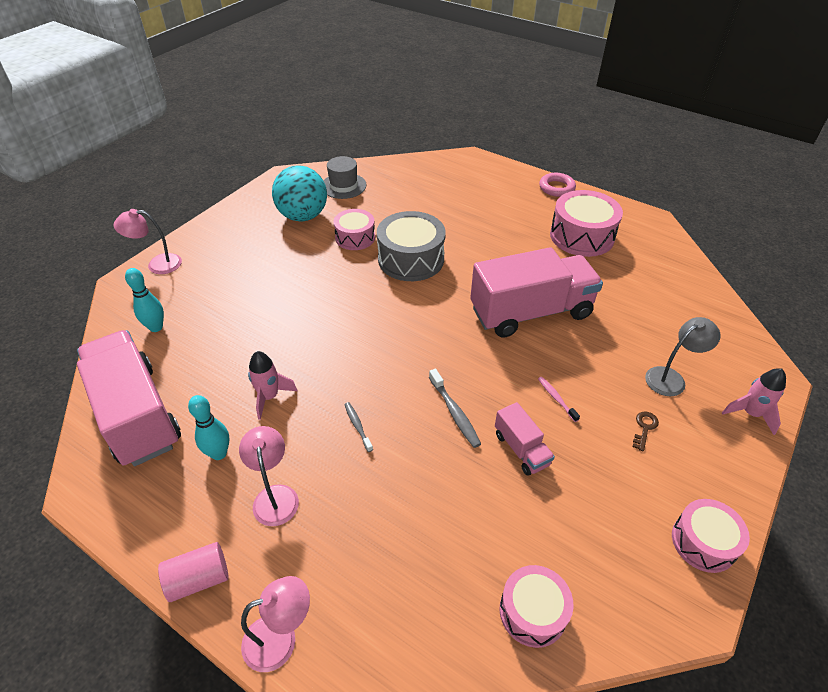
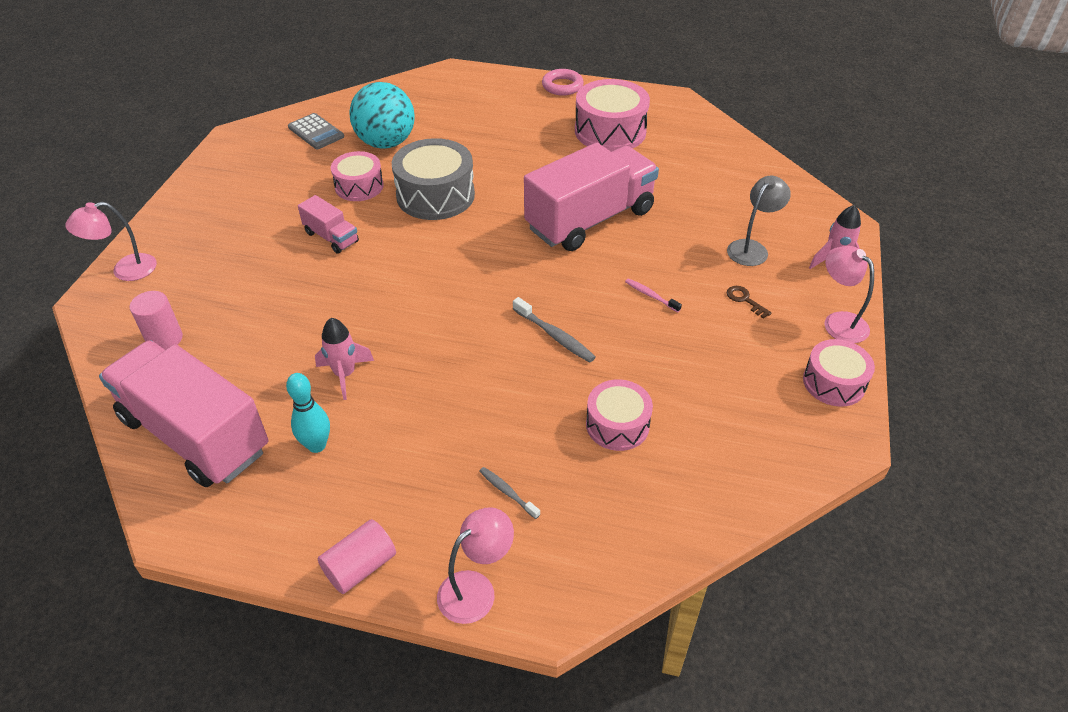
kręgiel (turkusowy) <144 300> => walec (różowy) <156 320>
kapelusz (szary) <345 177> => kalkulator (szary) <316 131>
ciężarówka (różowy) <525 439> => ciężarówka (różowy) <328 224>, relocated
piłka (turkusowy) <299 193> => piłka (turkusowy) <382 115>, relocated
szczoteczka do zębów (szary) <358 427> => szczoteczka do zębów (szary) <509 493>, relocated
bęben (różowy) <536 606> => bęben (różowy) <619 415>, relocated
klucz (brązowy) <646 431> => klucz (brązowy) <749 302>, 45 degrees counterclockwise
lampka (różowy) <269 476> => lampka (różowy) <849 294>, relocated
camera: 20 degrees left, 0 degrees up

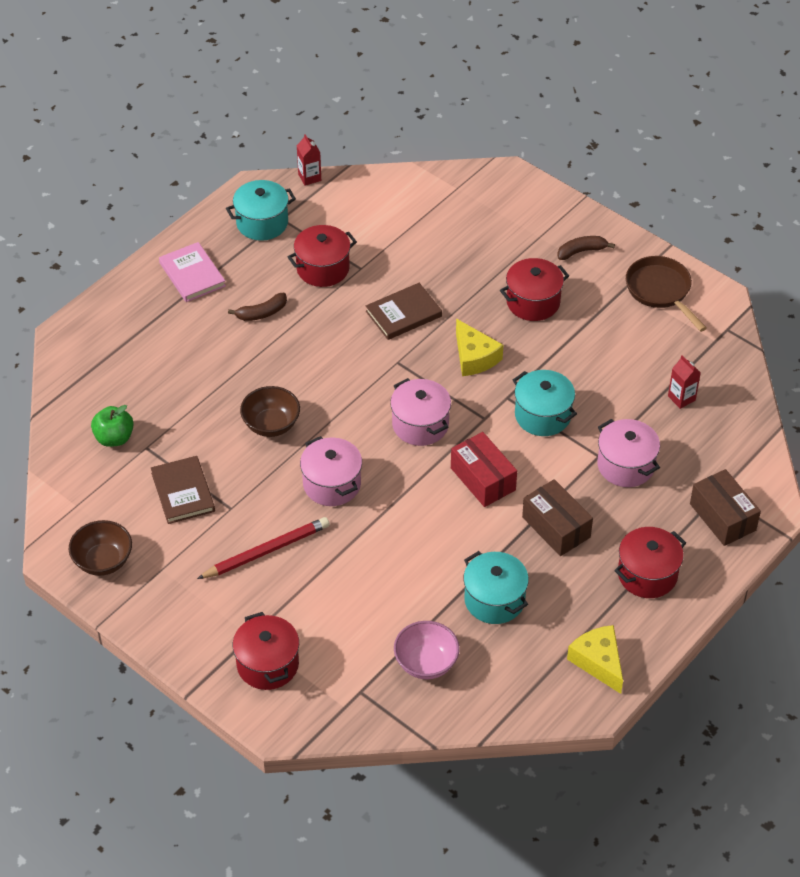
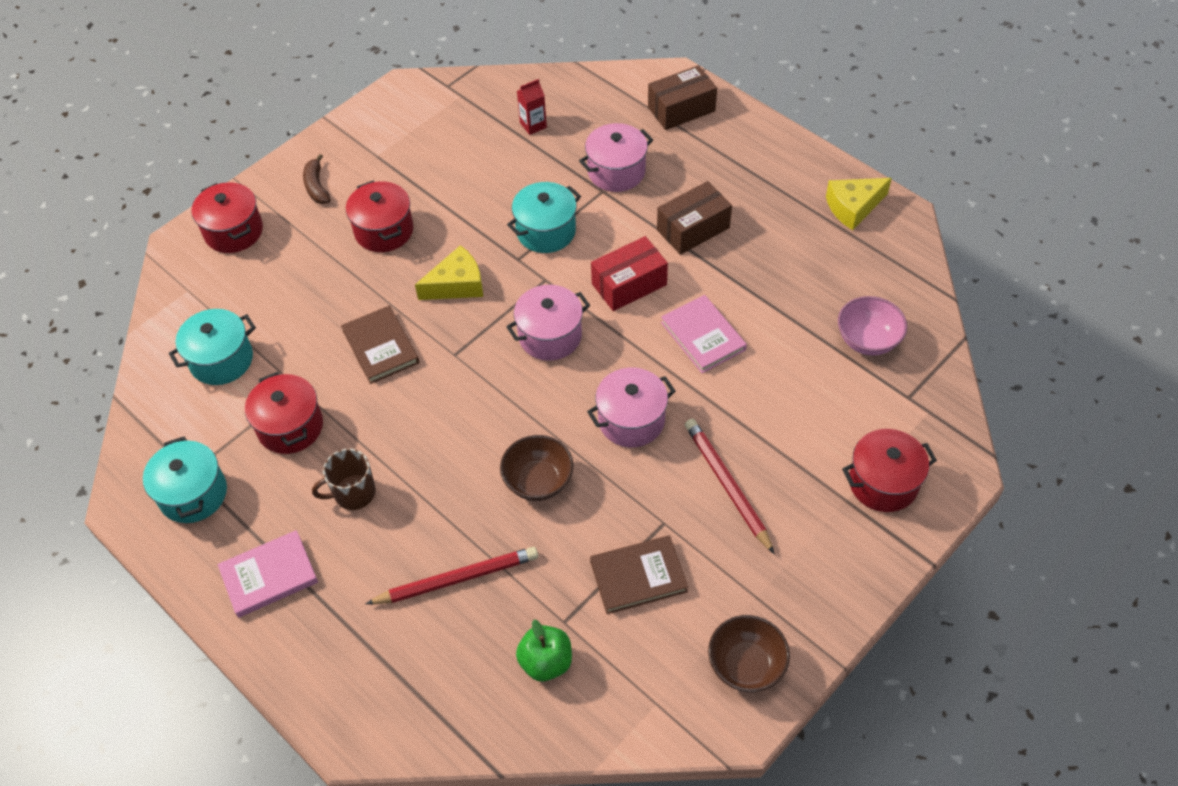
garnek (turkusowy) <496 587> => garnek (turkusowy) <212 347>, relocated
garnek (czerwony) <650 562> => garnek (czerwony) <227 217>, relocated
banan (brązowy) <257 307> => kubek (brązowy) <344 479>
nothing => ołówek (czerwony) <451 575>
nothing => książka (różowy) <704 334>
karton mleka (czerwony) <309 160> => nothing
patelnia (brązowy) <666 294> => nothing
camera: 85 degrees left, 5 degrees up

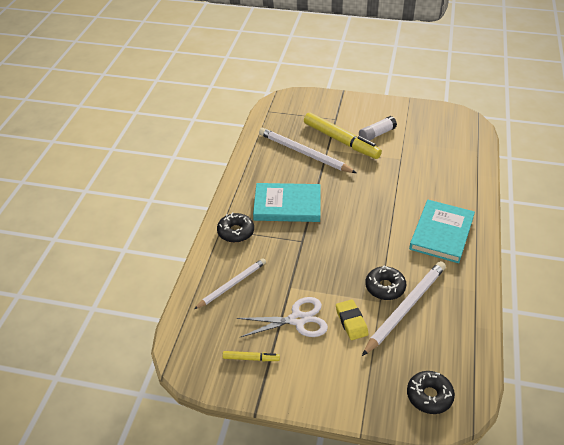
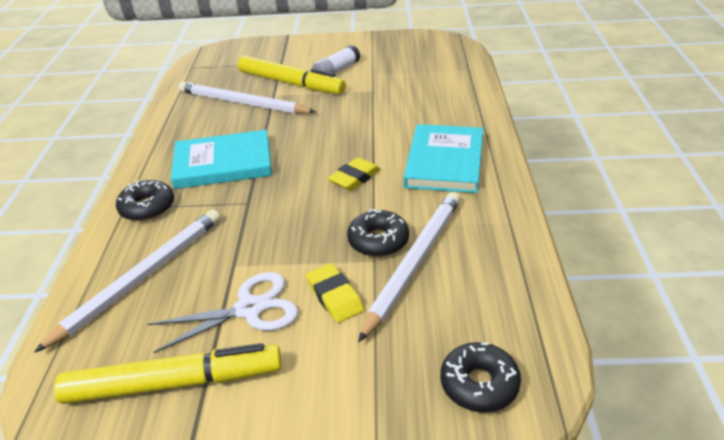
ołówek (biały) <230 283> => ołówek (biały) <127 281>, x1.55
flamaster (żółty) <251 356> => flamaster (żółty) <168 373>, x2.21
nothing => gumka do mazania (żółty) <354 174>
camera: 10 degrees left, 5 degrees down

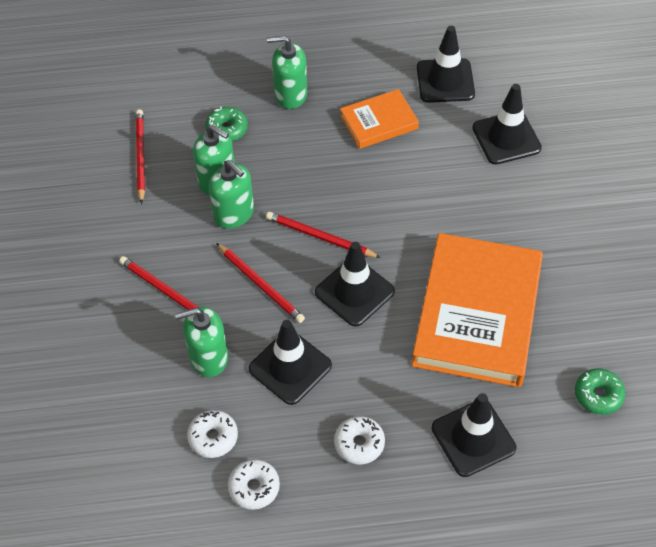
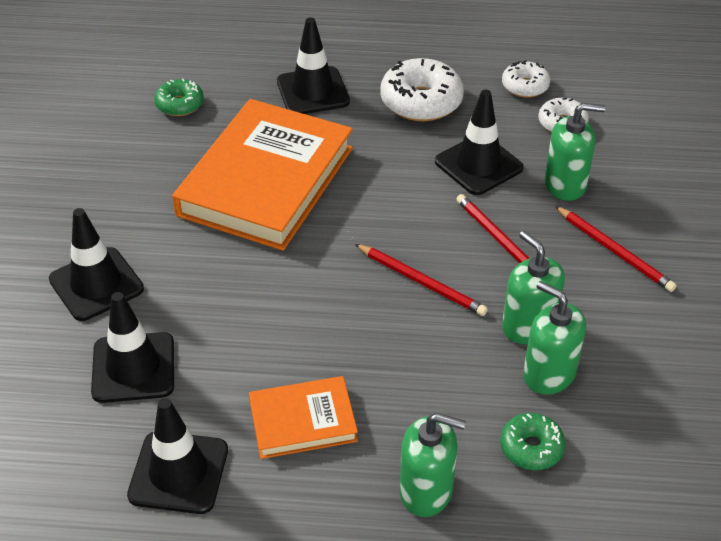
pachołek (czarny) <355 284> => pachołek (czarny) <96 264>, relocated
donut (biały) <359 440> => donut (biały) <422 89>, x1.71
ołówek (czerwony) <140 156> => nothing
camera: 170 degrees left, 10 degrees down

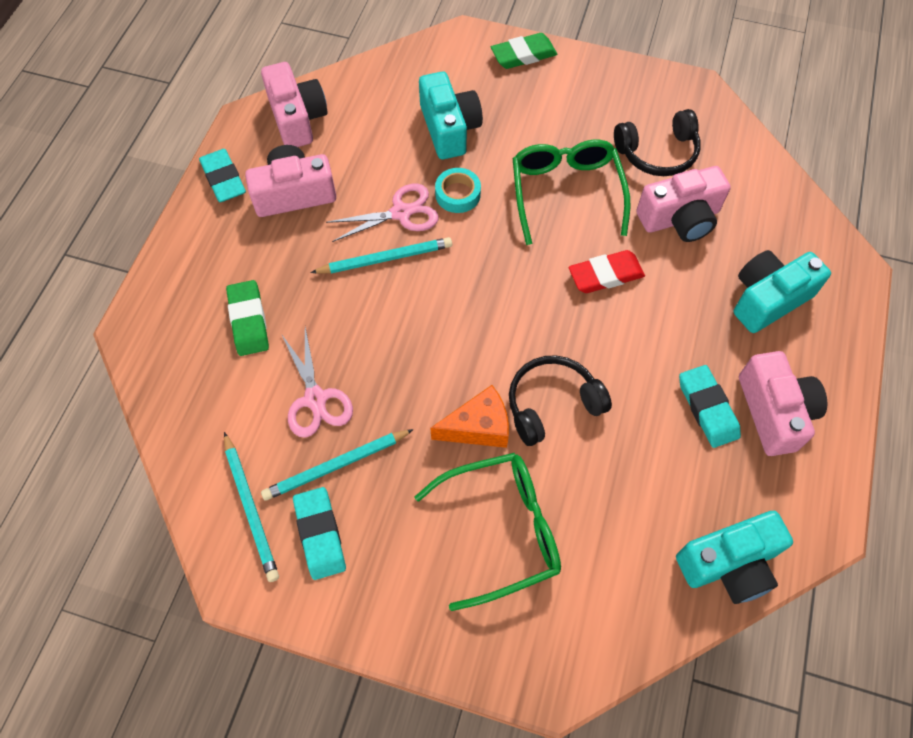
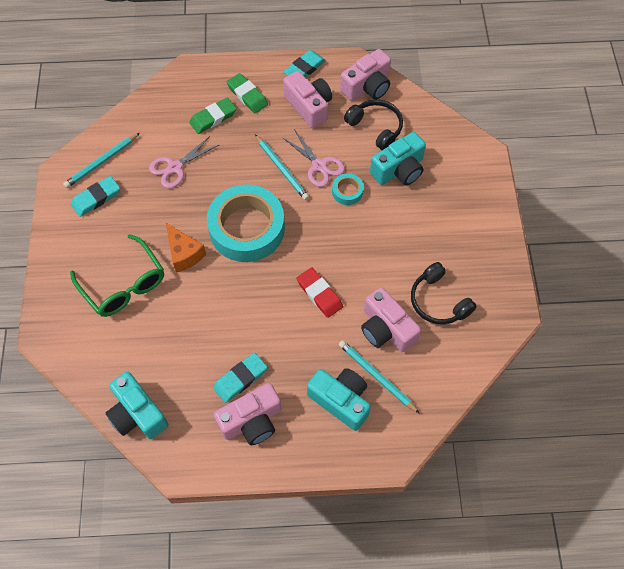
nothing => taśma klejąca (turkusowy) <246 223>
gumka do mazania (zielony) <524 51> => gumka do mazania (zielony) <247 93>, relocated
ołówek (turkusowy) <337 465> => ołówek (turkusowy) <379 377>, relocated
słuchawki (czarny) <560 400> => słuchawki (czarny) <373 124>, relocated
okulary (zielony) <572 192> => nothing
camera: 70 degrees right, 0 degrees up

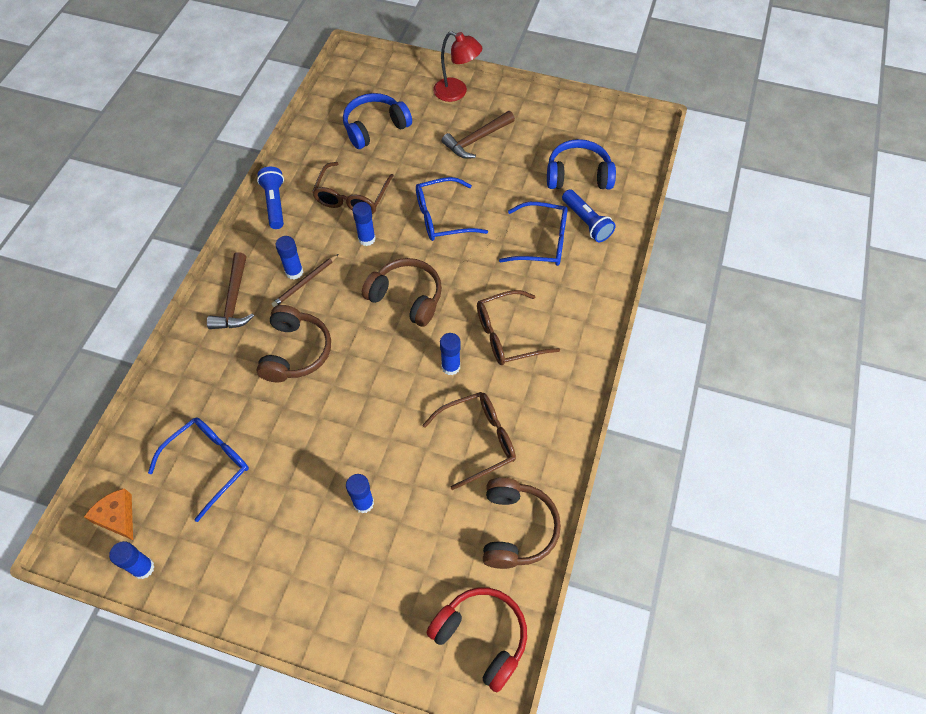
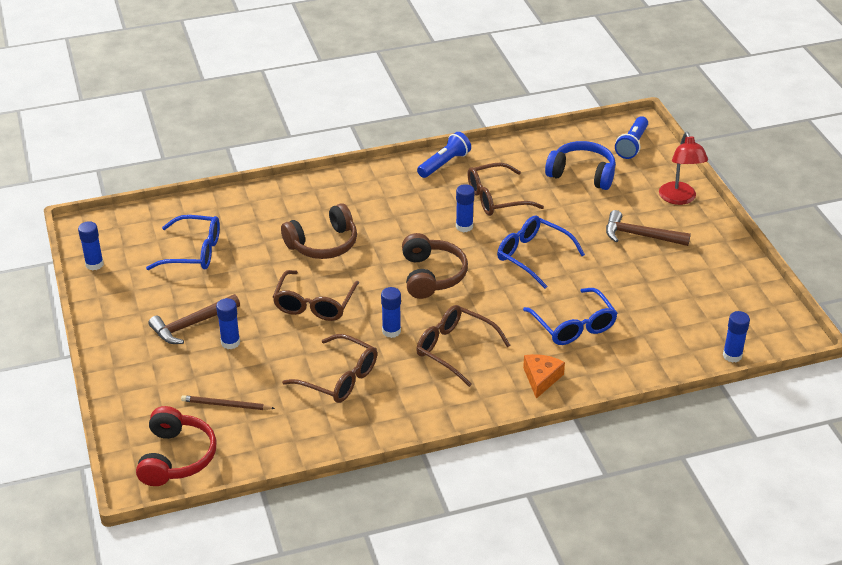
młotek (brązowy) <230 290> => młotek (brązowy) <194 319>, relocated
ołówek (brązowy) <305 280> => ołówek (brązowy) <228 402>, relocated
nothing => okulary (brązowy) <316 295>
ser (pomarańczowy) <108 514> => ser (pomarańczowy) <544 376>, relocated
latarka (niebieski) <589 215> => latarka (niebieski) <631 137>, relocated
klej w sztyfcie (niebieski) <289 258> => klej w sztyfcie (niebieski) <736 337>, relocated
słuchawki (brązowy) <522 523> => nothing
słuchawki (niebieski) <581 164> => nothing
camera: 55 degrees right, 20 degrees down

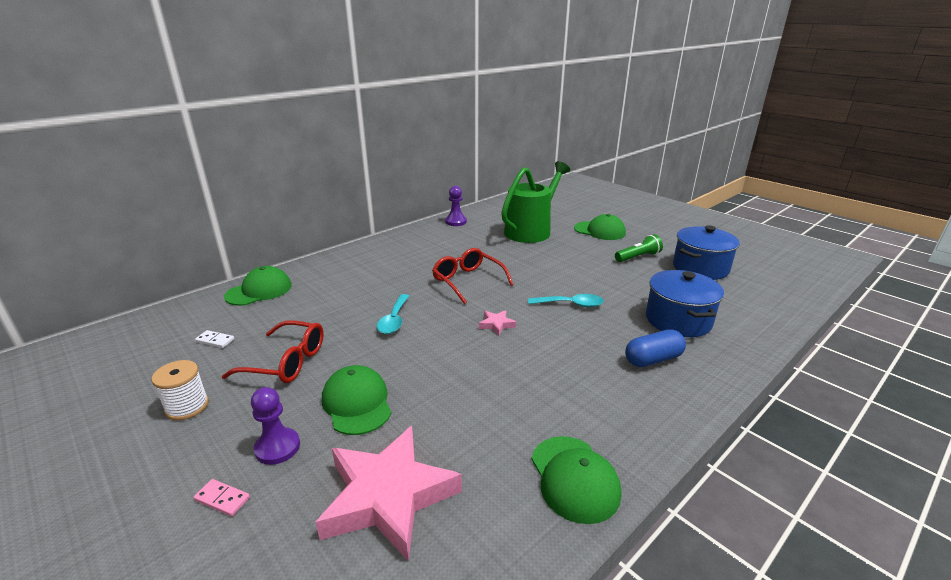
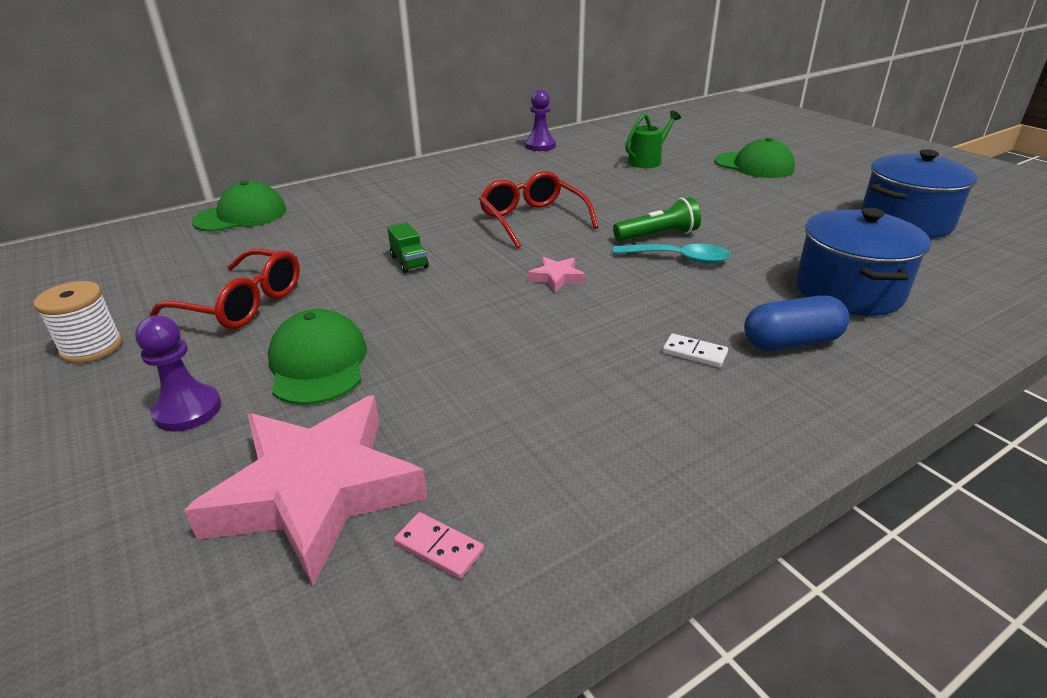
łyżka (turkusowy) <393 314> => ciężarówka (zielony) <408 248>
kostka domina (różowy) <222 497> => kostka domina (różowy) <439 545>, relocated
latarka (zielony) <639 248> => latarka (zielony) <657 219>, relocated
konewka (zielony) <535 202> => konewka (zielony) <653 139>, x0.48
kostka domina (biały) <214 339> => kostka domina (biały) <695 350>, relocated
czapka (zielony) <576 480> => nothing
camera: 10 degrees right, 5 degrees up

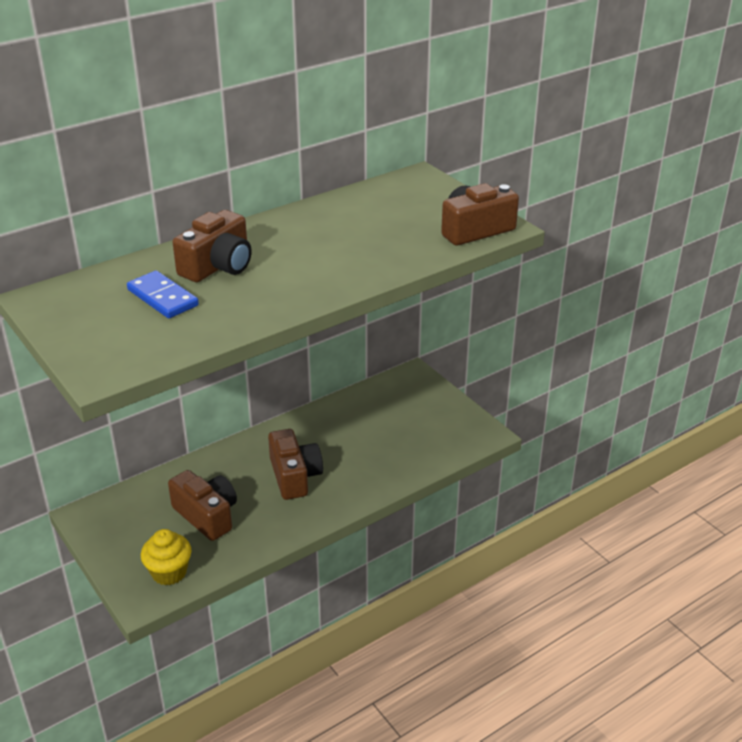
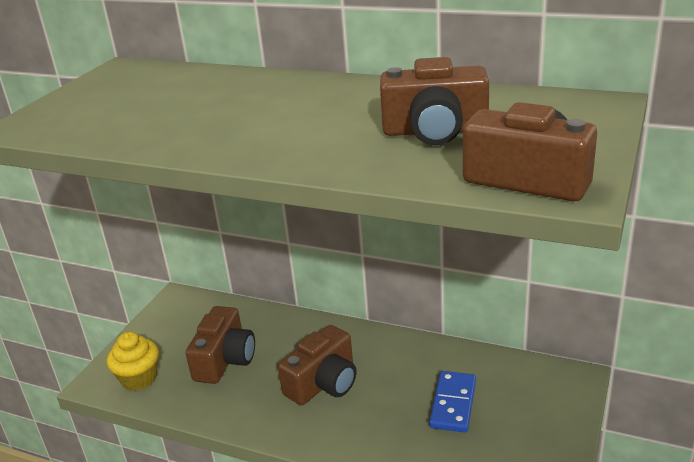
aparat fotograficzny (brązowy) <212 246> => aparat fotograficzny (brązowy) <434 101>, relocated
kostka domina (niebieski) <163 294> => kostka domina (niebieski) <452 402>, relocated
camera: 60 degrees right, 5 degrees down

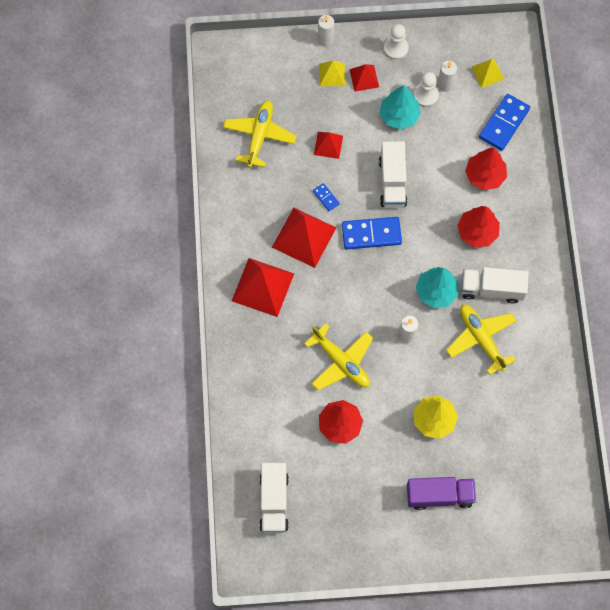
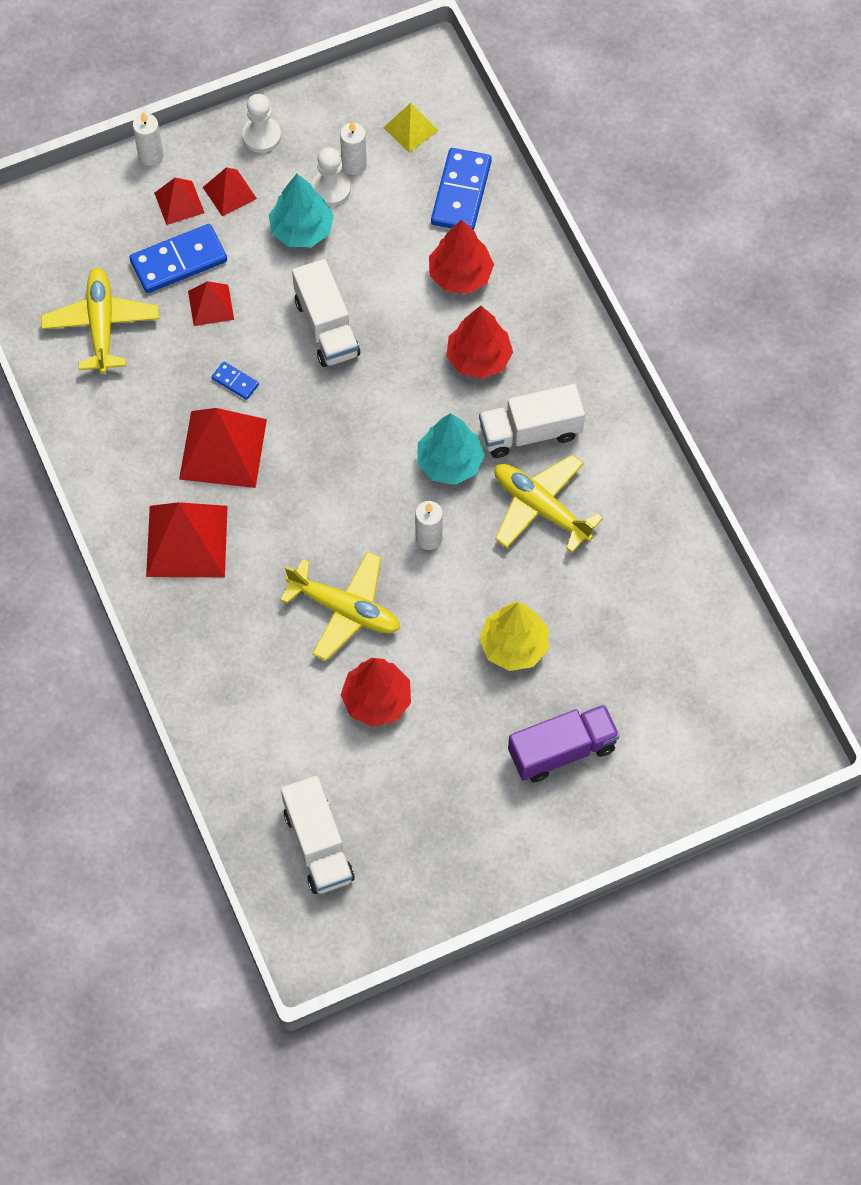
kostka domina (niebieski) <372 233> => kostka domina (niebieski) <178 258>, relocated
piramida (żółty) <332 73> => piramida (czerwony) <179 201>
camera: 20 degrees left, 5 degrees down

